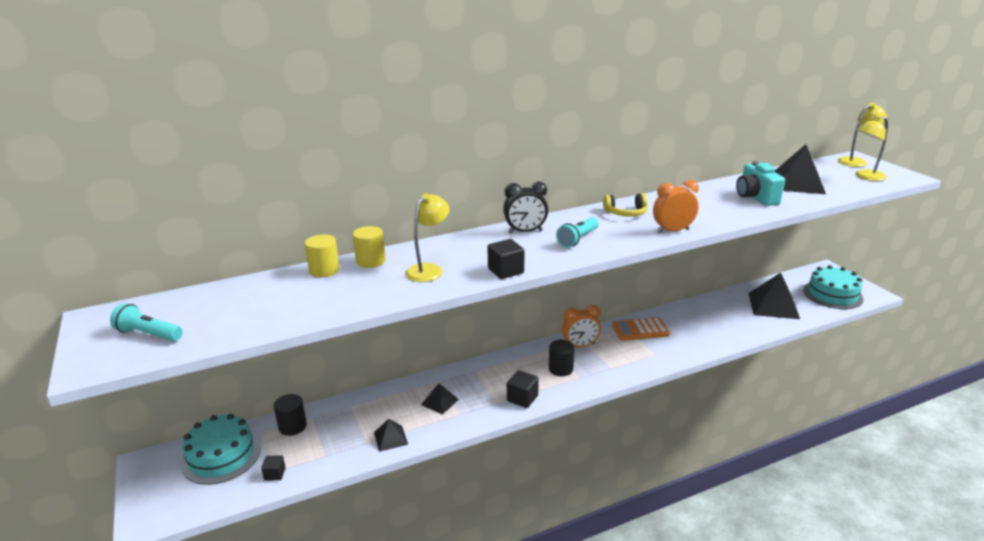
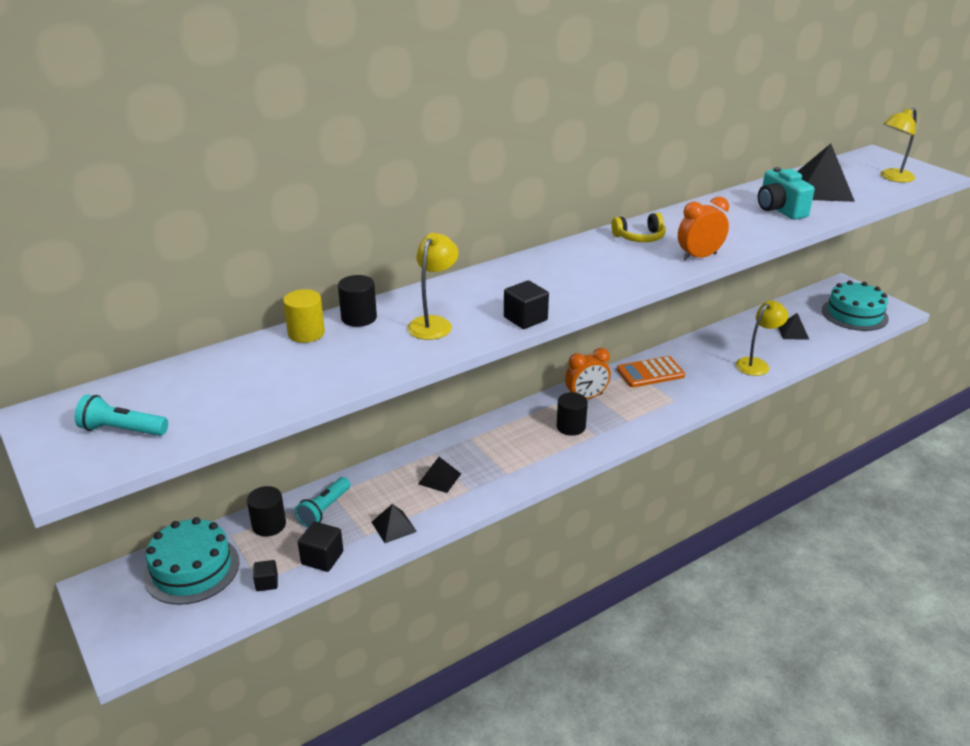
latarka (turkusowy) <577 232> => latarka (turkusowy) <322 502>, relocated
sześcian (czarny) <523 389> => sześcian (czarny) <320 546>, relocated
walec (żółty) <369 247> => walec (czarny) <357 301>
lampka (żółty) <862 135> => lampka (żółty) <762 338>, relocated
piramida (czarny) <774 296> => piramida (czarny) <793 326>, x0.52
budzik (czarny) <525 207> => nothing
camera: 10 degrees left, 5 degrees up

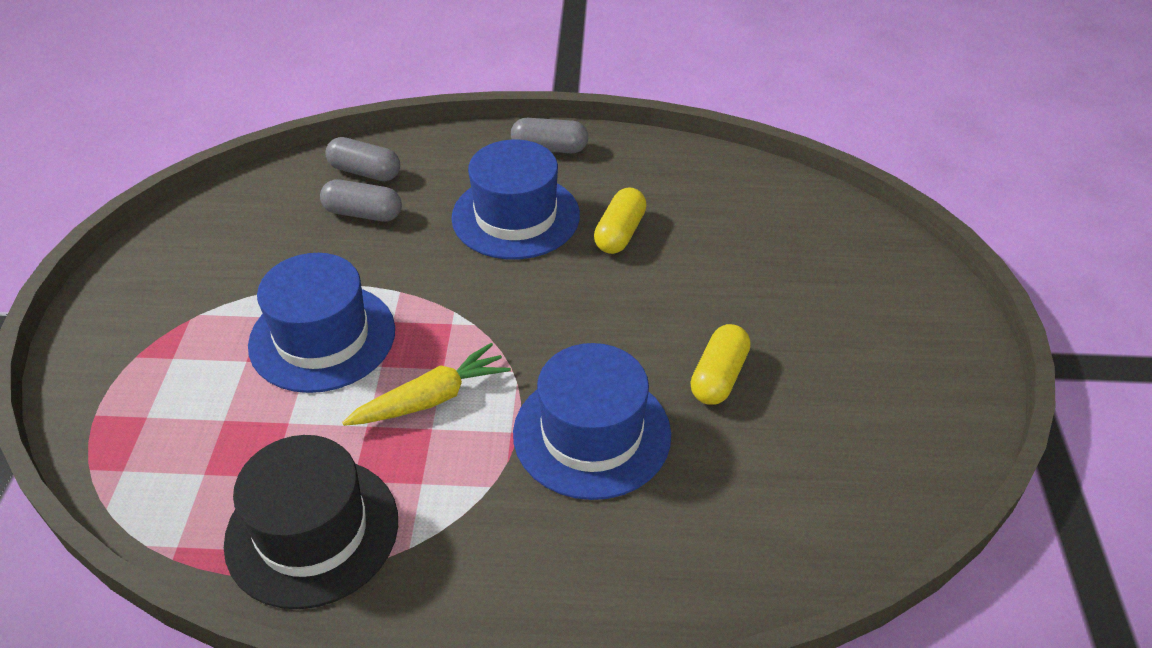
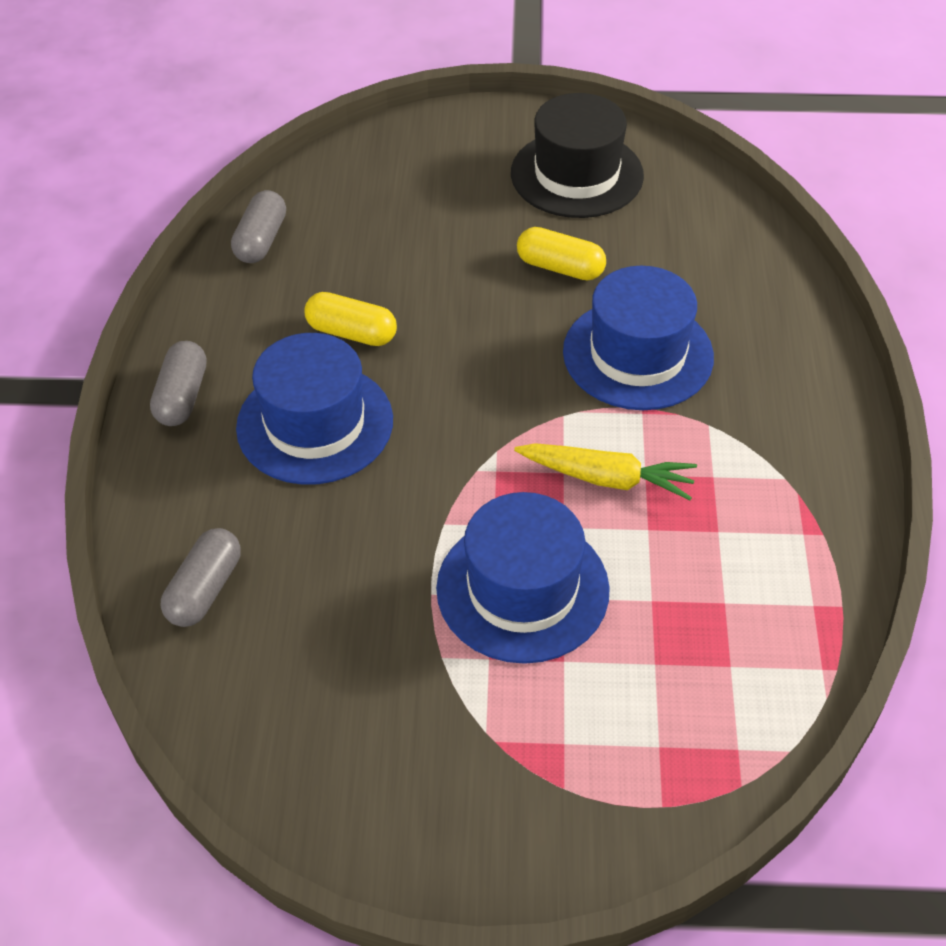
kapsułka (szary) <361 200> => kapsułka (szary) <258 226>, relocated
kapelusz (czarny) <311 522> => kapelusz (czarny) <577 155>, relocated
marchewka (żółty) <426 384> => marchewka (żółty) <605 471>, 135 degrees clockwise
camera: 90 degrees left, 5 degrees up

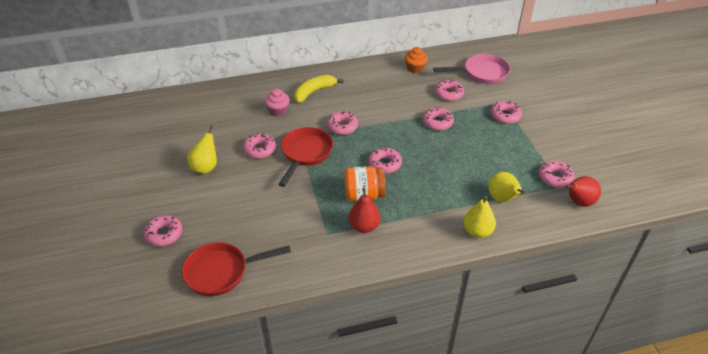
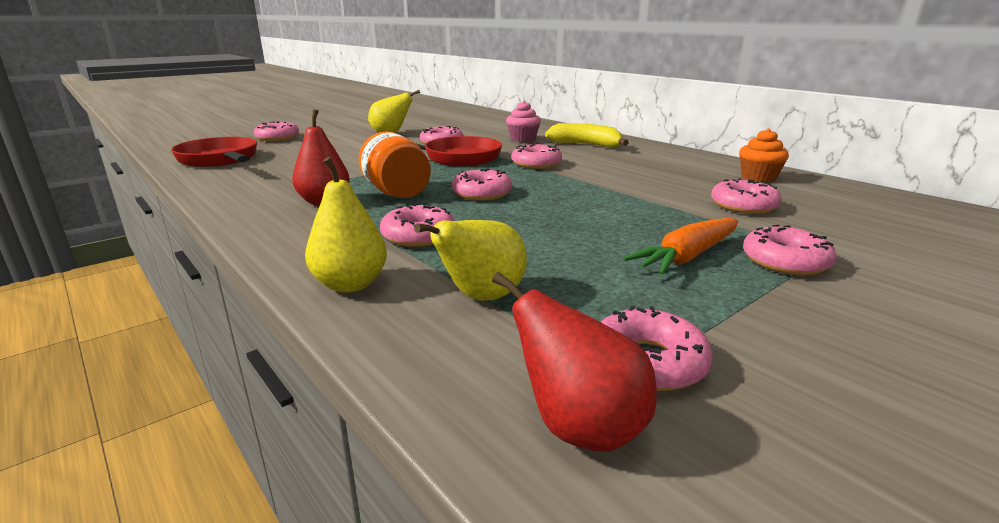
donut (różowy) <438 119> => donut (różowy) <417 225>, relocated
nothing => marchewka (pomarańczowy) <680 246>
patelnia (różowy) <471 69> => nothing
camera: 65 degrees right, 20 degrees down

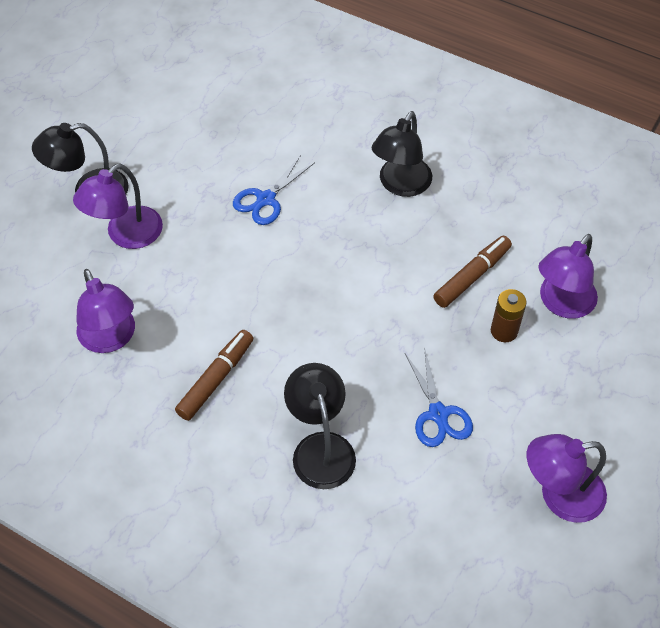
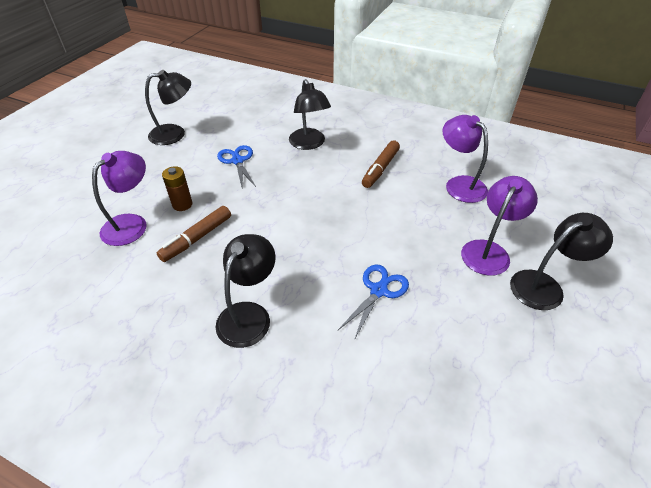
lampka (fioletowy) <567 478> => lampka (czarny) <168 107>
camera: 175 degrees right, 10 degrees down

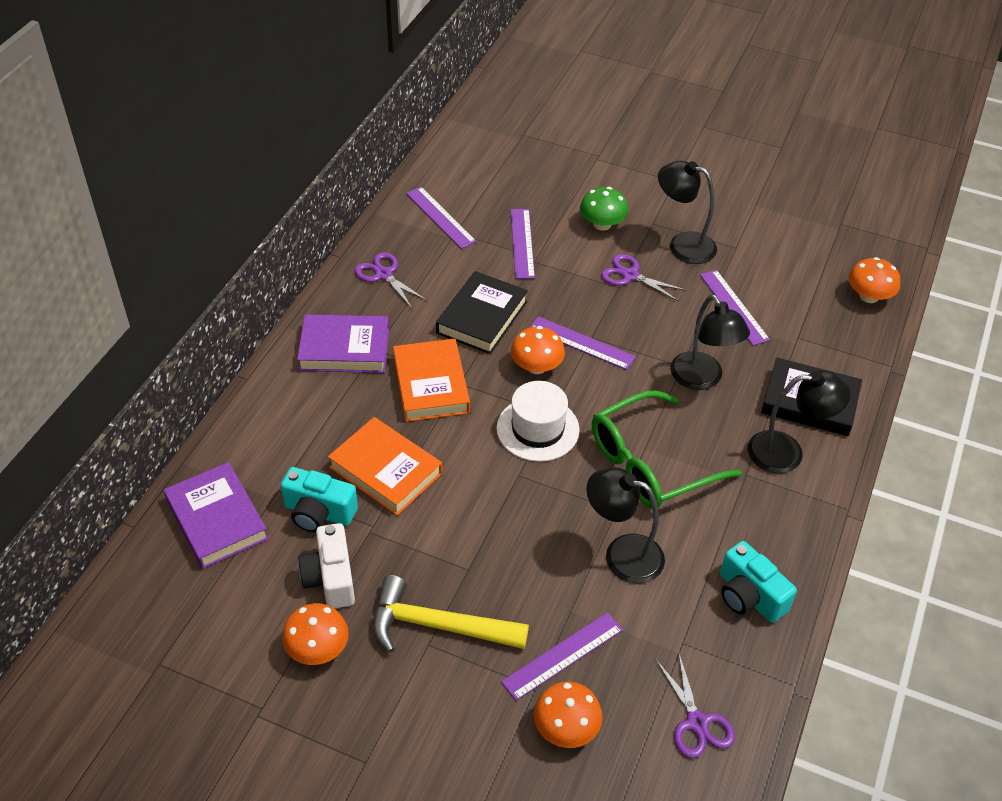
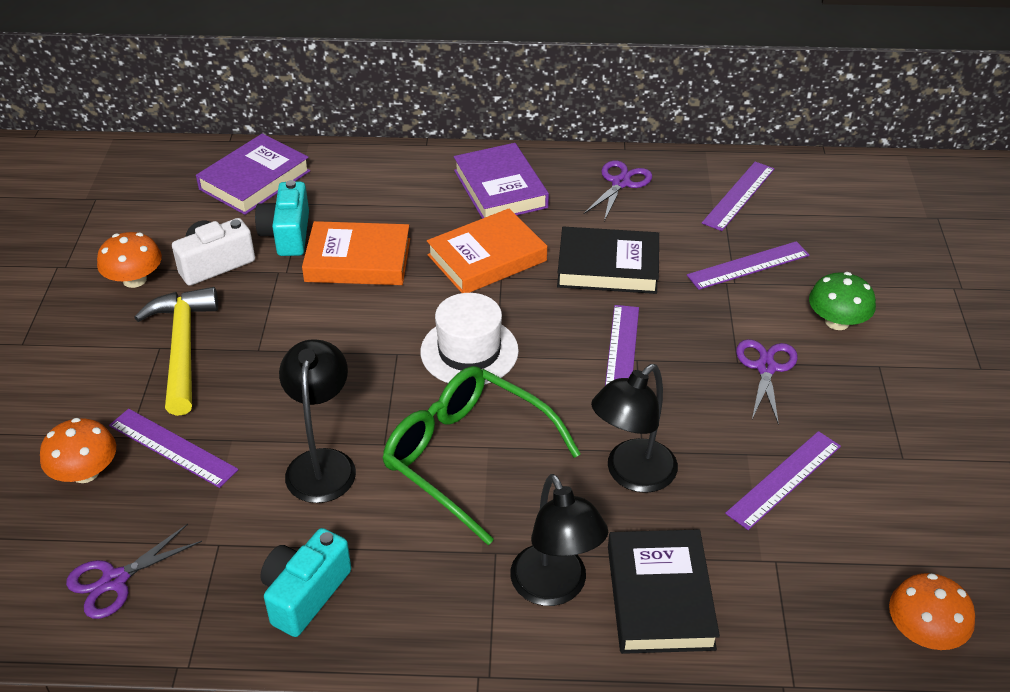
książka (pomarańczowy) <385 466> => książka (pomarańczowy) <356 253>, 75 degrees clockwise
grzyb (pomarańczowy) <538 350> => nothing
lampka (czarny) <687 212> => nothing
camera: 70 degrees right, 5 degrees down

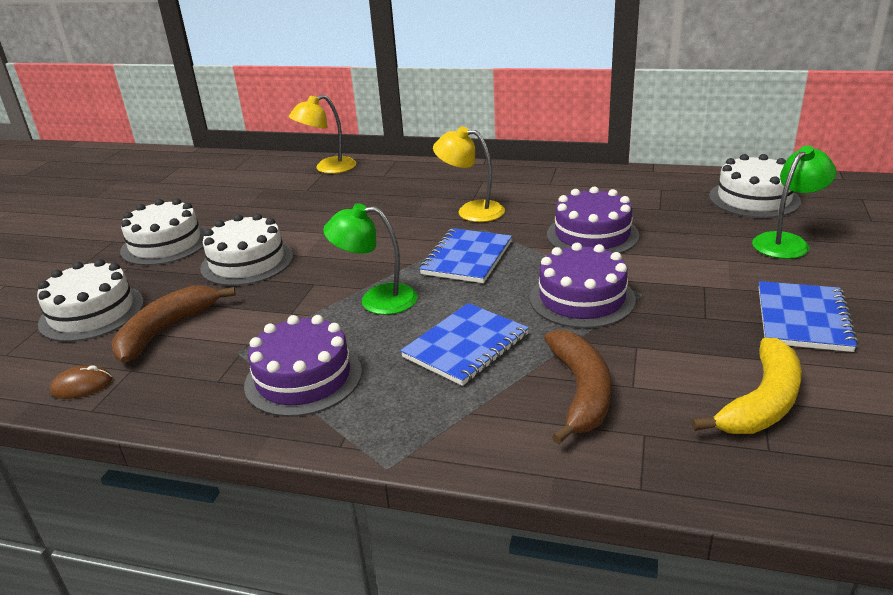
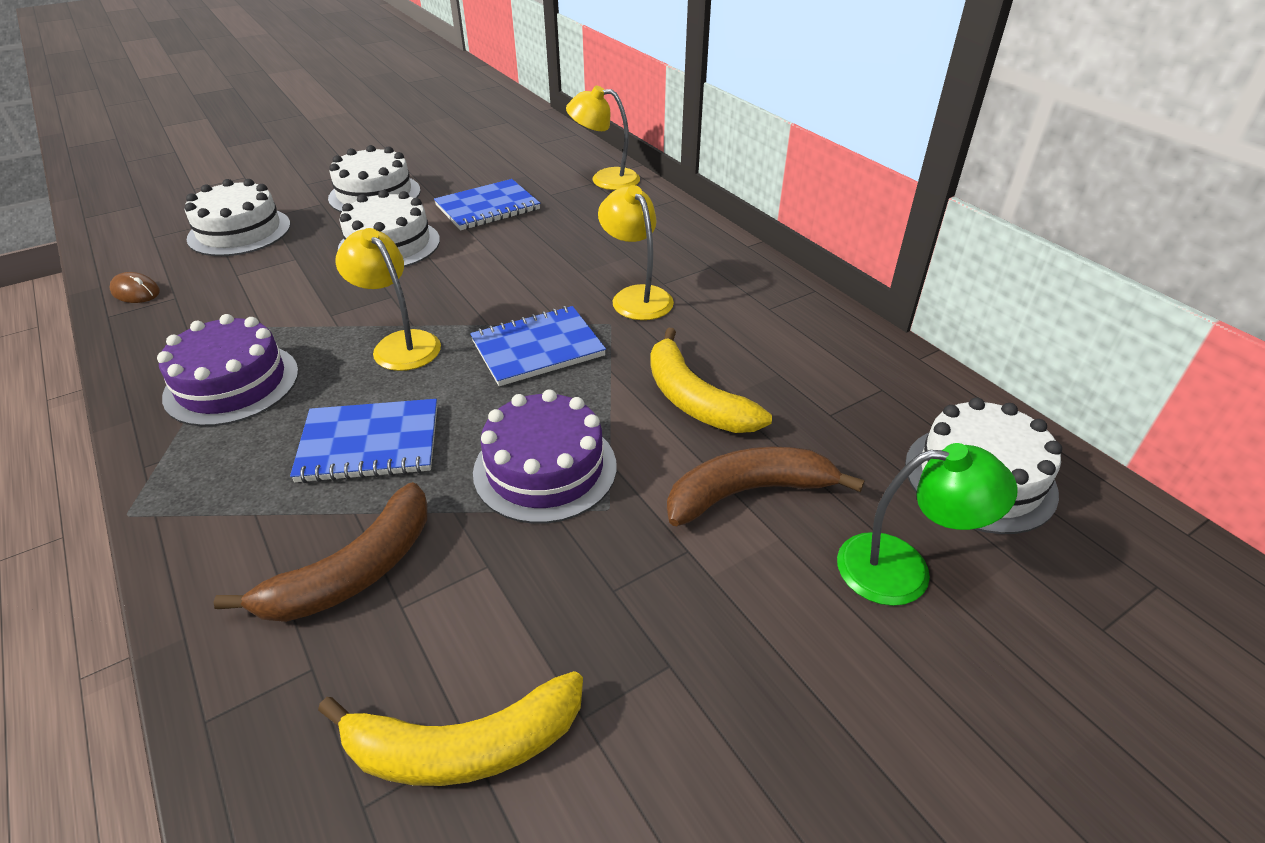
lampka (zielony) <370 259> => lampka (żółty) <388 299>
zeszyt (niebieski) <808 316> => zeszyt (niebieski) <487 204>, relocated
tort (fioletowy) <593 220> => banan (żółty) <711 380>
banan (brązowy) <174 324> => banan (brązowy) <766 486>, relocated
camera: 40 degrees right, 10 degrees up

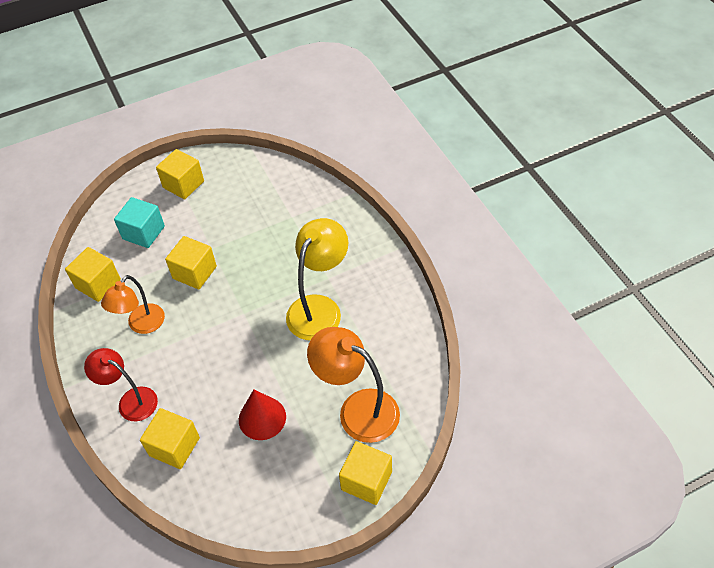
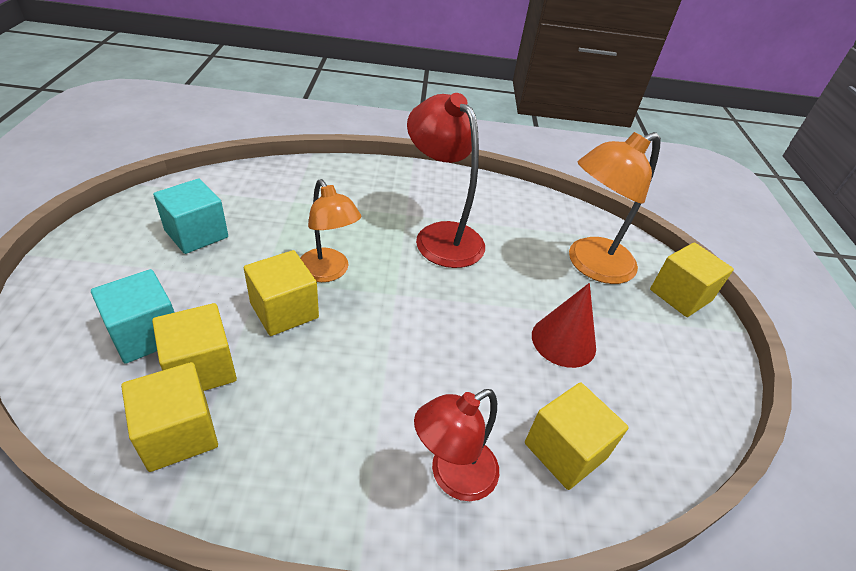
sześcian (żółty) <180 174> => sześcian (żółty) <194 347>, relocated
nothing => sześcian (turkusowy) <190 216>
lampka (pomarańczowy) <133 304> => lampka (pomarańczowy) <330 230>, relocated
lampka (żółty) <317 279> => lampka (czerwony) <446 180>
camera: 70 degrees left, 10 degrees down

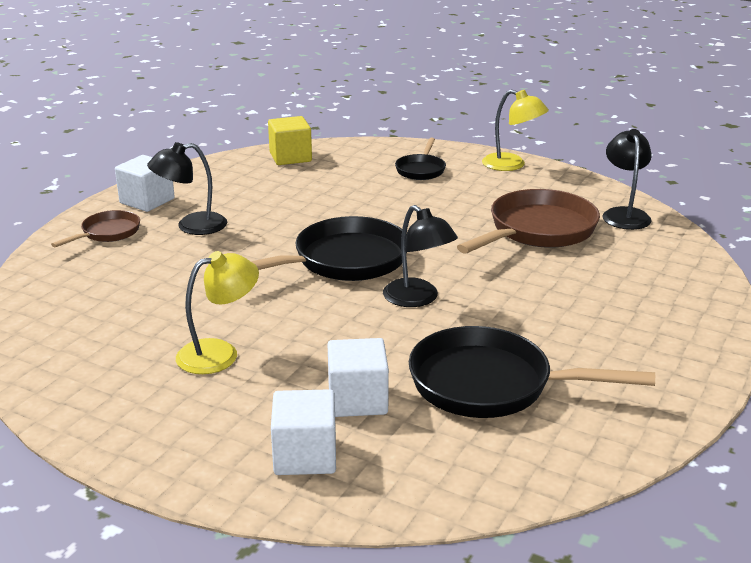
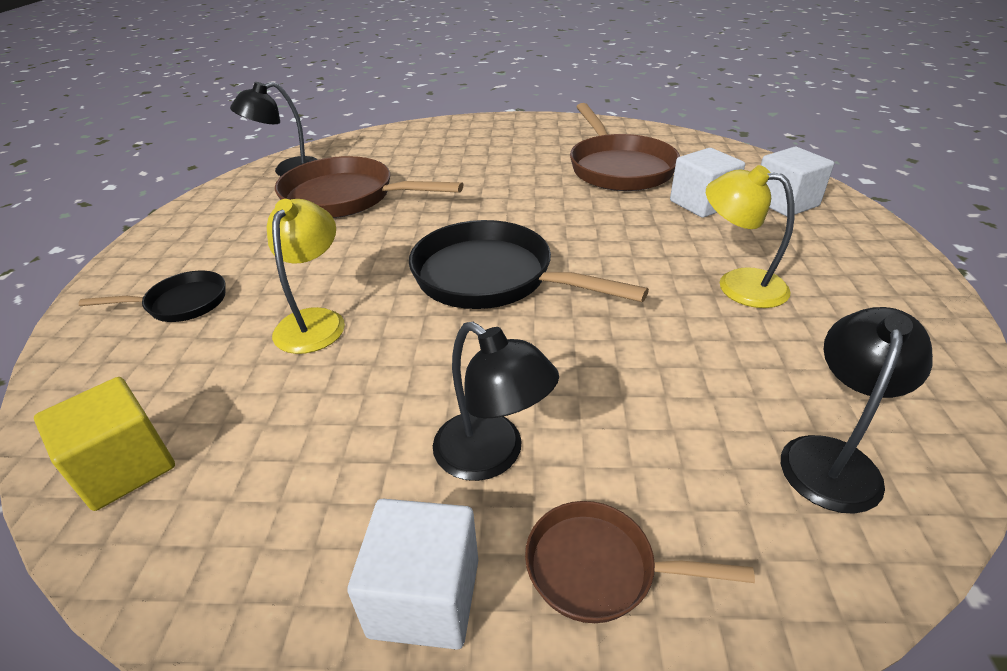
lampka (żółty) <515 130> => lampka (żółty) <306 276>, relocated
patelnia (czarny) <532 372> => patelnia (brązowy) <625 147>
lampka (czarny) <420 256> => lampka (czarny) <857 410>, relocated
camera: 115 degrees left, 10 degrees up

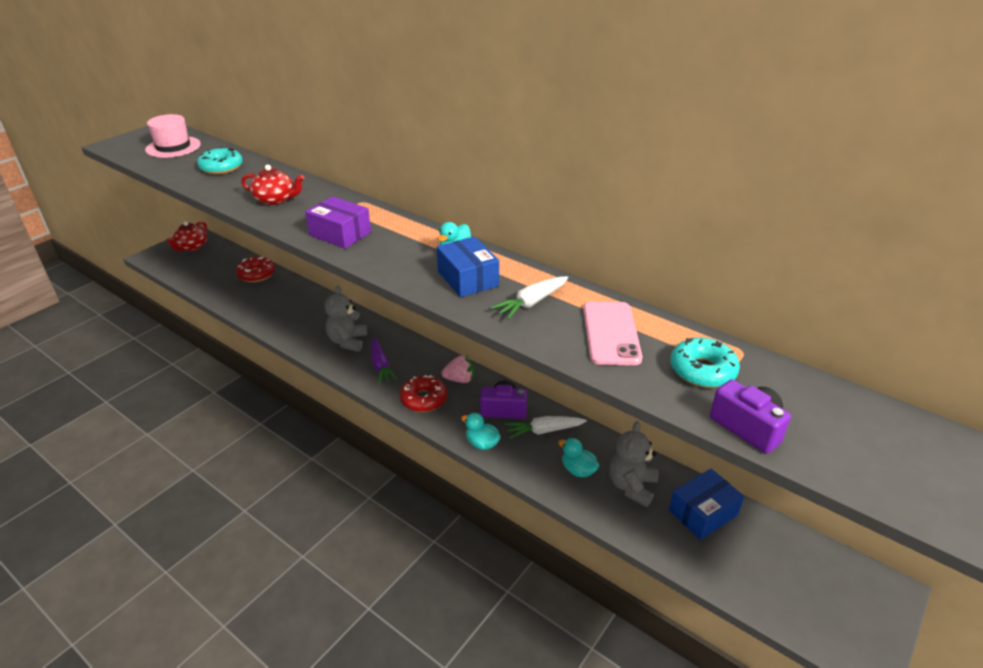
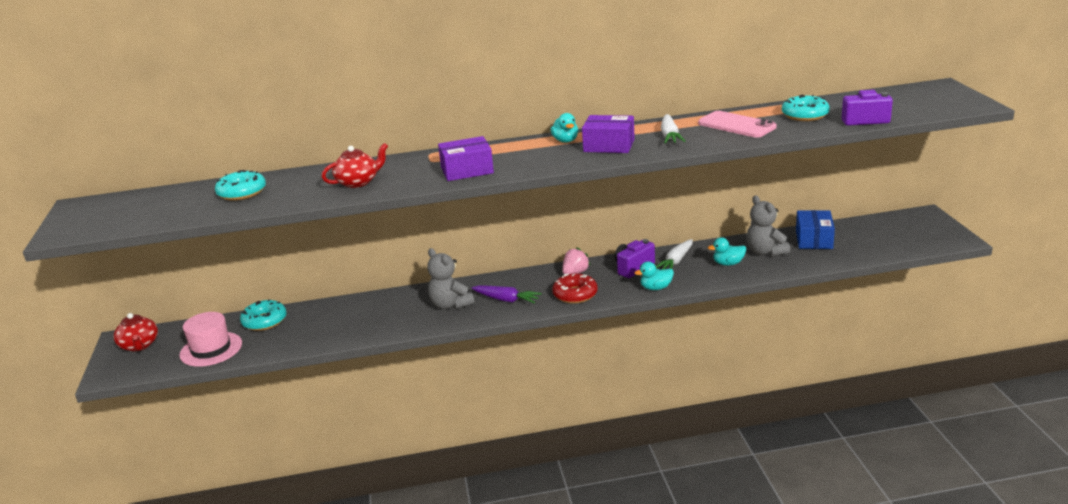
kapelusz (różowy) <173 136> => kapelusz (różowy) <210 339>, relocated
donut (czerwony) <255 269> => donut (turkusowy) <263 315>
pudełko (niebieski) <468 266> => pudełko (fioletowy) <608 134>
camera: 45 degrees left, 10 degrees down

